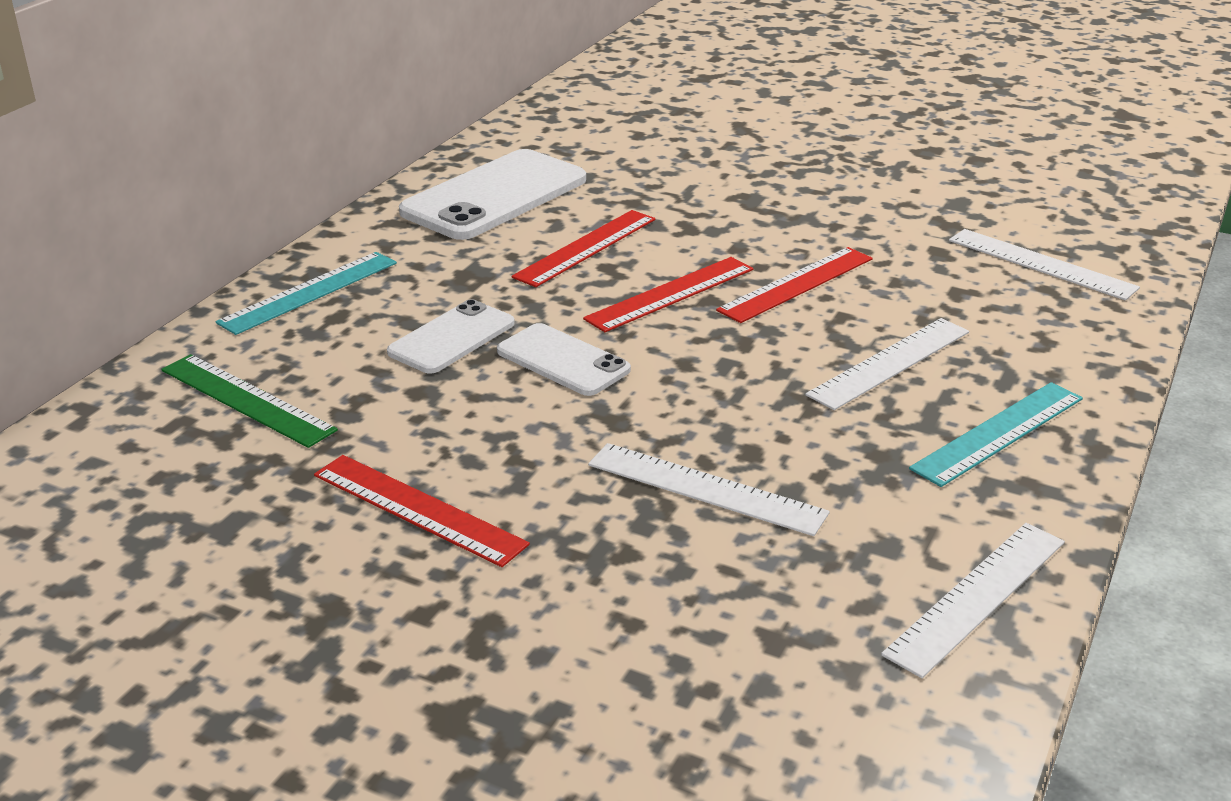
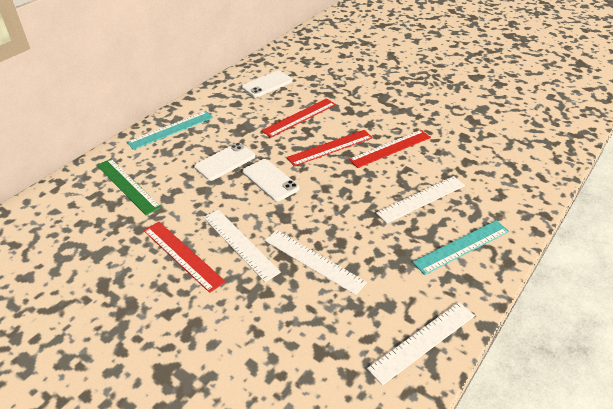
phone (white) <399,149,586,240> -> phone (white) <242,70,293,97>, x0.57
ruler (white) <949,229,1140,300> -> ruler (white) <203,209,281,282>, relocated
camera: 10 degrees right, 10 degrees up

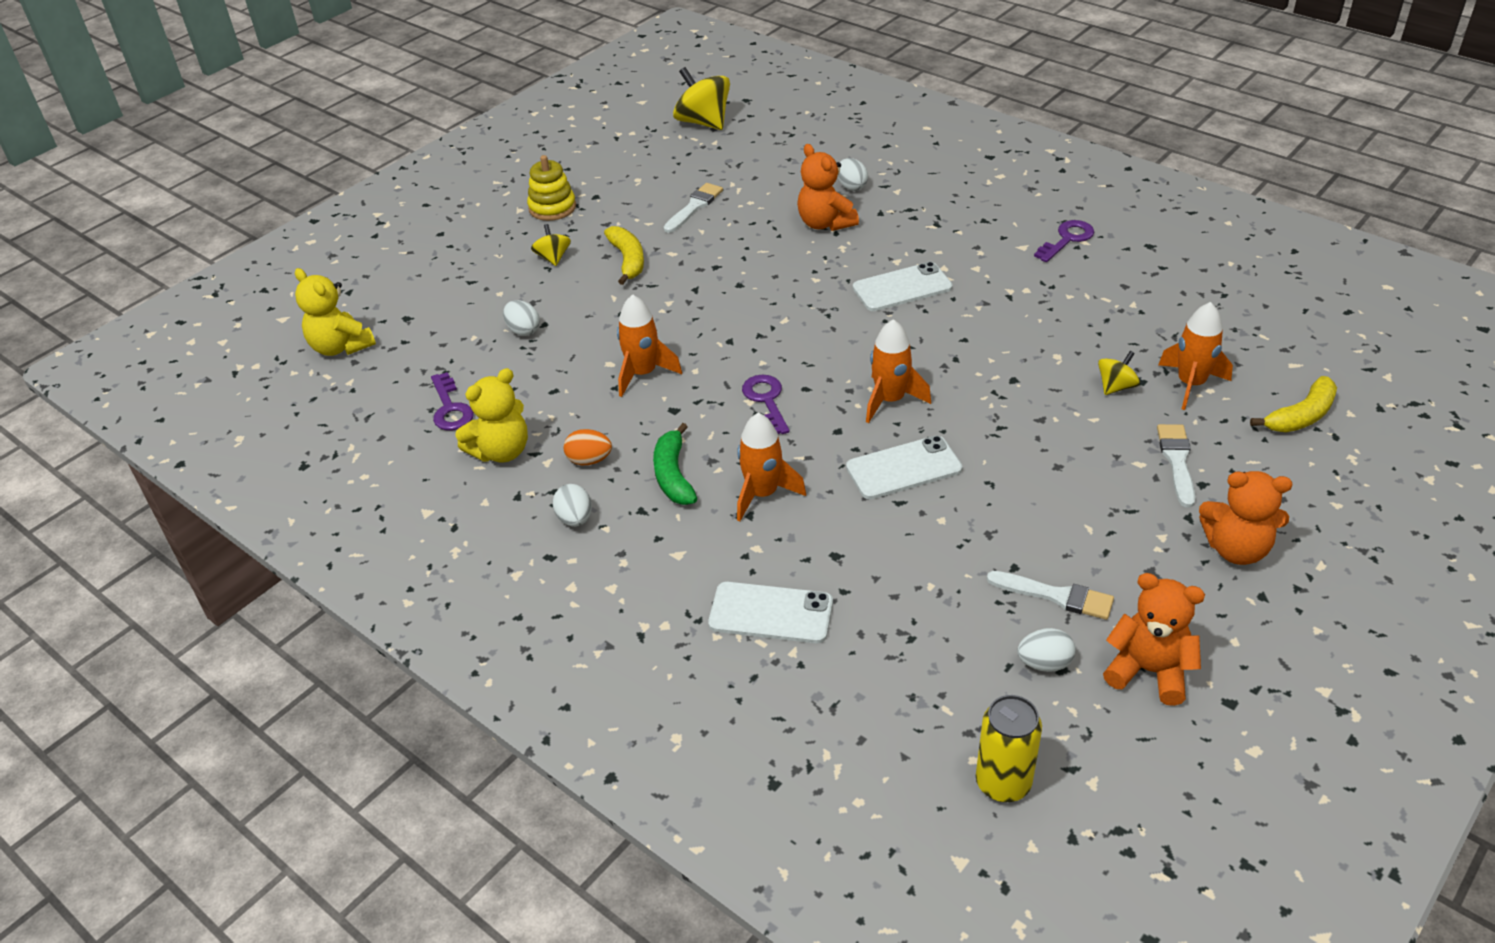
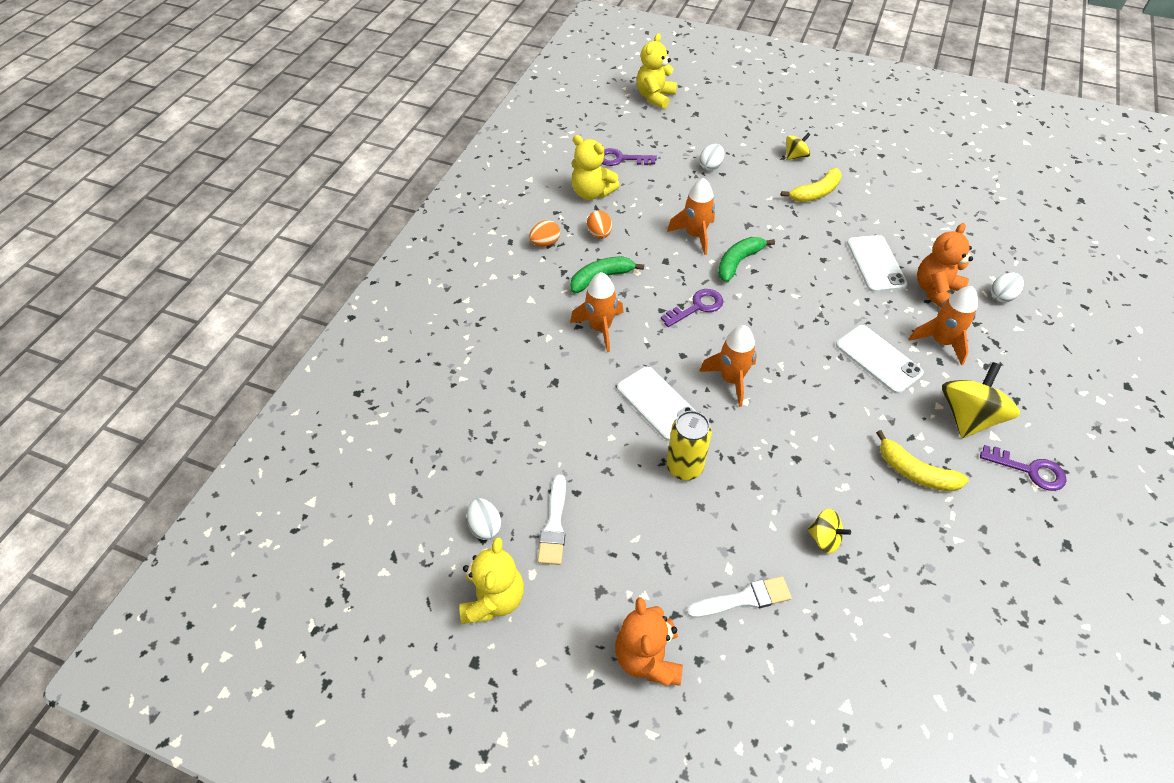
spinning top (yellow) <673,67,730,130> -> spinning top (yellow) <942,362,1020,438>, relocated
stacking toy (yellow) <527,155,576,221> -> none
brush (white) <664,183,723,233> -> none
rocket (orange) <1158,302,1233,410> -> rocket (orange) <909,286,978,365>, relocated
key (purple) <431,372,474,430> -> key (purple) <602,148,657,166>, 45 degrees clockwise
banana (yellow) <1250,376,1337,432> -> banana (yellow) <876,430,968,492>, relocated
egg (white) <553,484,592,527> -> egg (orange) <529,220,560,247>
teddy bear (orange) <1103,573,1205,706> -> teddy bear (yellow) <459,537,524,624>
phone (white) <708,582,833,643> -> phone (white) <847,235,907,292>, relocated
can (yellow) <976,695,1042,802> -> can (yellow) <667,411,712,480>, relocated
none -> banana (green) <718,237,775,283>
camera: 70 degrees right, 10 degrees up

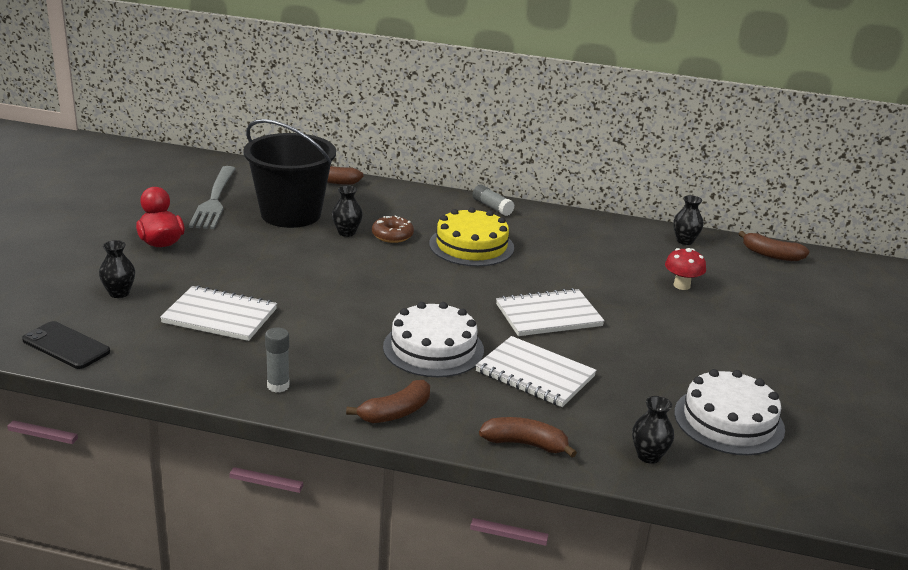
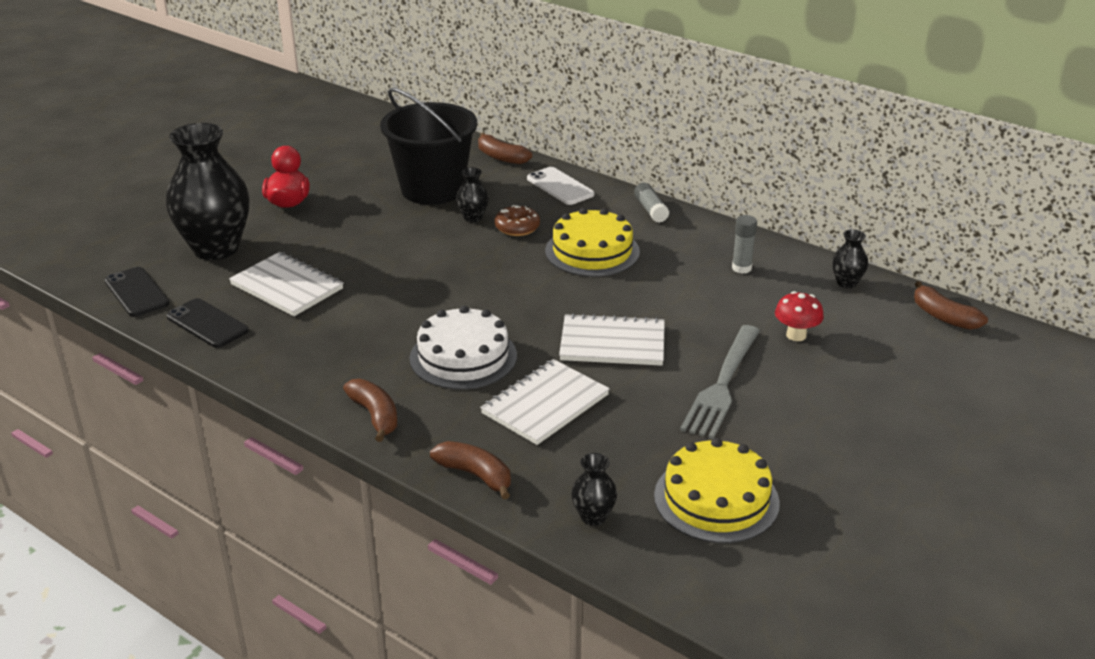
fork (grey) <189,166,236,229> -> fork (grey) <680,325,760,439>, relocated
vase (black) <99,240,135,298> -> vase (black) <166,123,250,260>, x2.36
glue stick (grey) <265,328,289,393> -> glue stick (grey) <732,215,757,274>, relocated
notebook (white) <475,336,597,407> -> notebook (white) <480,359,610,445>, 75 degrees clockwise
cake (white) <674,369,785,455> -> cake (yellow) <654,438,780,543>
banana (brown) <346,380,430,423> -> banana (brown) <343,379,397,442>, 105 degrees counterclockwise
none -> phone (white) <527,167,594,205>
none -> phone (black) <167,298,249,348>
camera: 25 degrees right, 5 degrees up

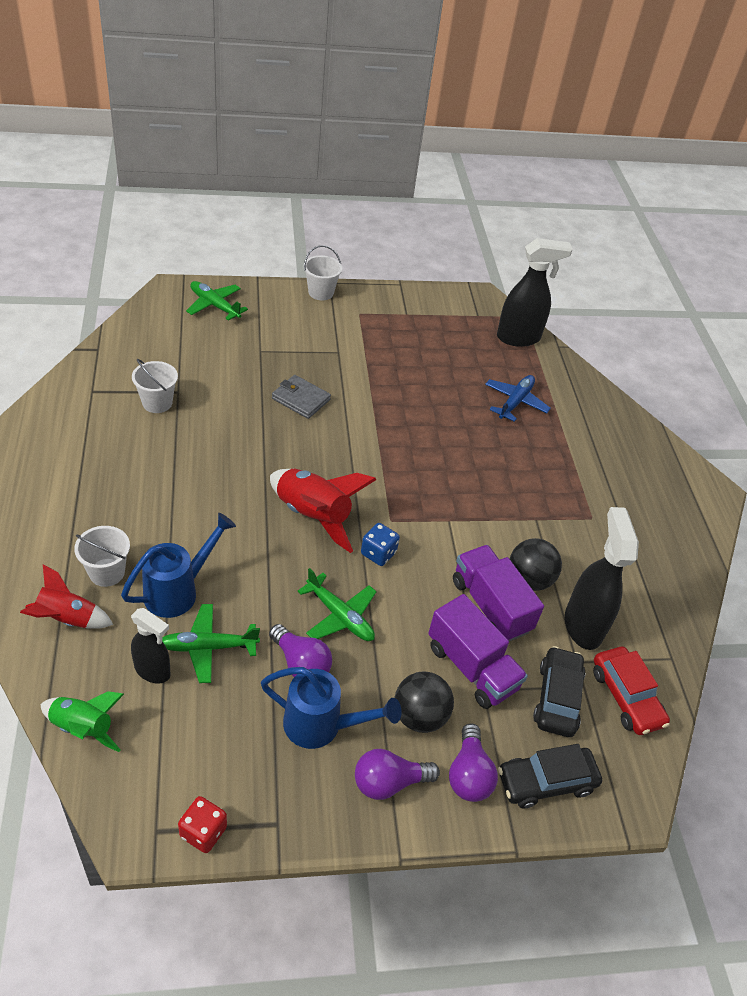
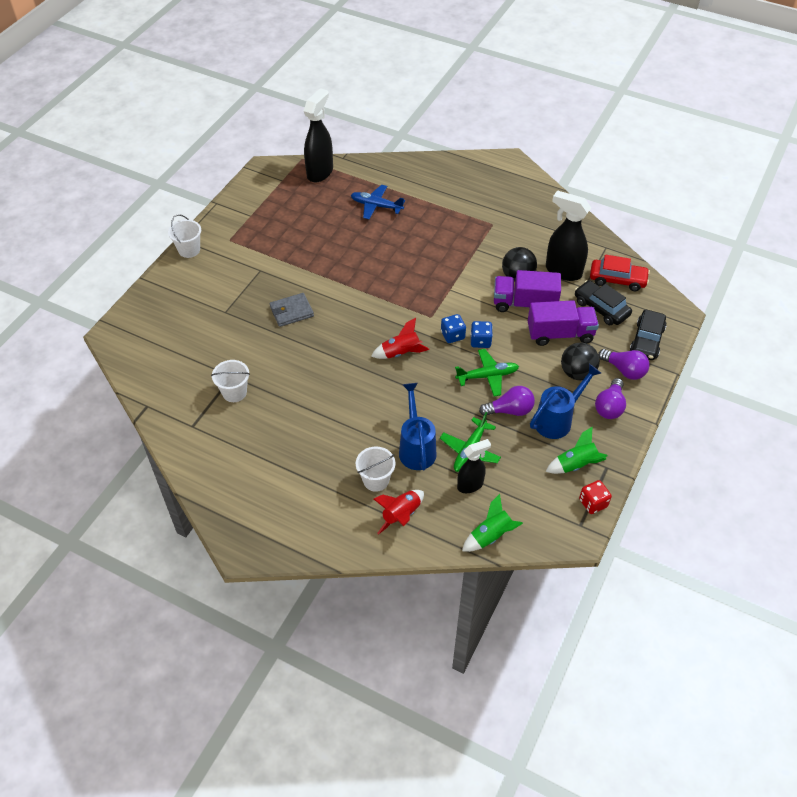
plane (green) <186,281,248,321> -> none
plane (blue) <485,375,551,422> -> plane (blue) <351,185,405,219>, 45 degrees counterclockwise
rocket (red) <270,469,377,553> -> rocket (red) <371,318,429,359>, x0.63
none -> dice (blue) <470,321,493,348>
none -> rocket (green) <546,426,608,474>
camera: 50 degrees left, 5 degrees up

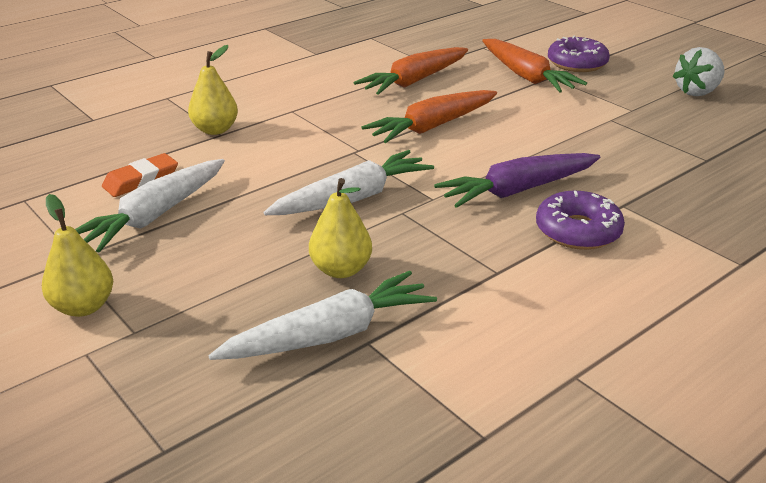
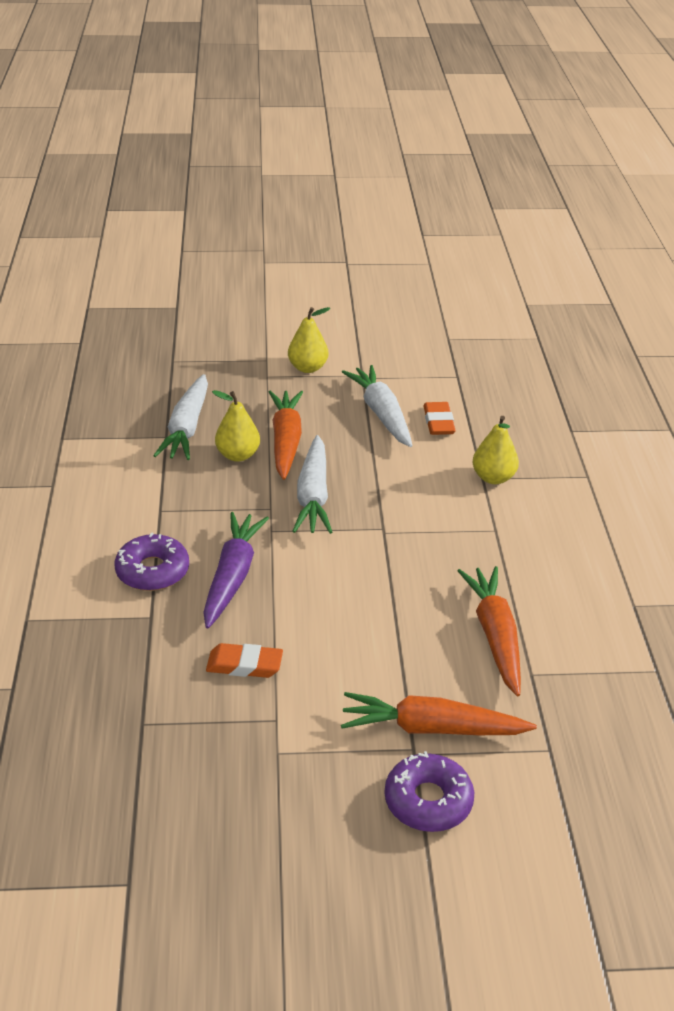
strawberry (white) <673,47,725,96> -> none
carrot (orange) <361,90,497,143> -> carrot (orange) <269,390,303,480>, relocated
none -> eraser (orange) <206,643,283,678>
camera: 125 degrees right, 5 degrees up

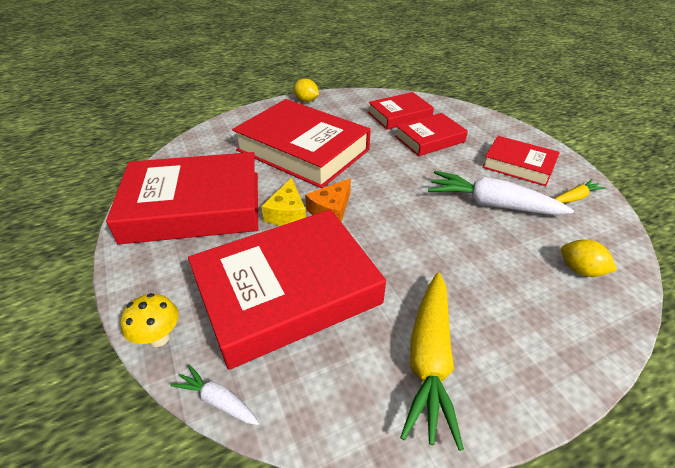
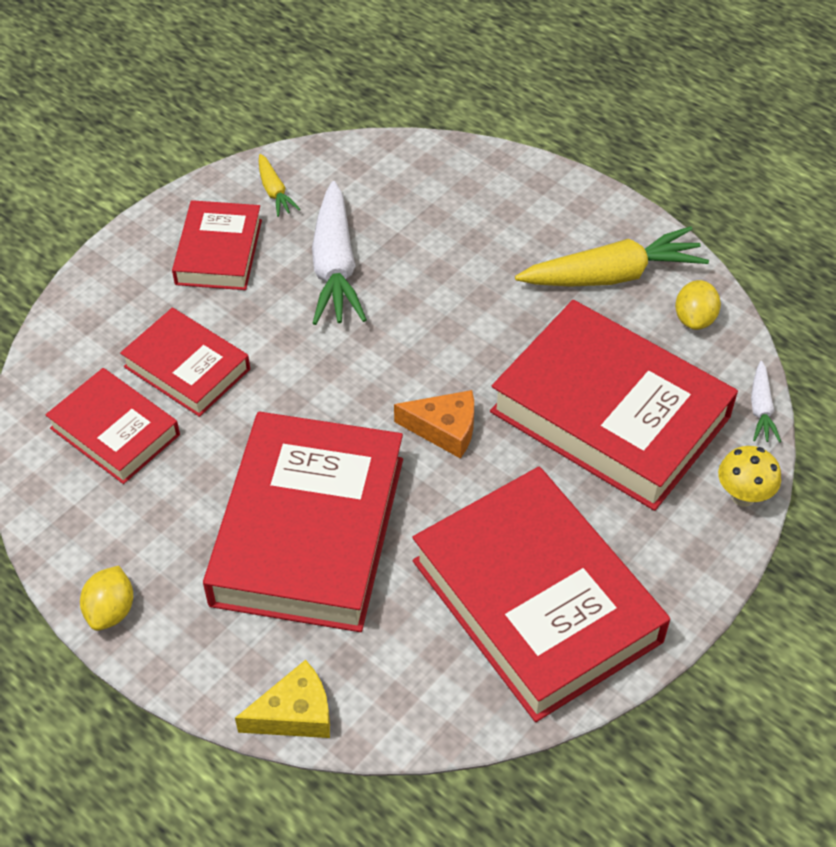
cheese (yellow) <261,178,306,225> -> cheese (yellow) <235,660,330,738>, relocated
carrot (yellow) <555,179,606,203> -> carrot (yellow) <259,154,300,217>, 150 degrees counterclockwise
lemon (yellow) <561,240,617,277> -> lemon (yellow) <675,280,721,330>, relocated
camera: 115 degrees left, 10 degrees up

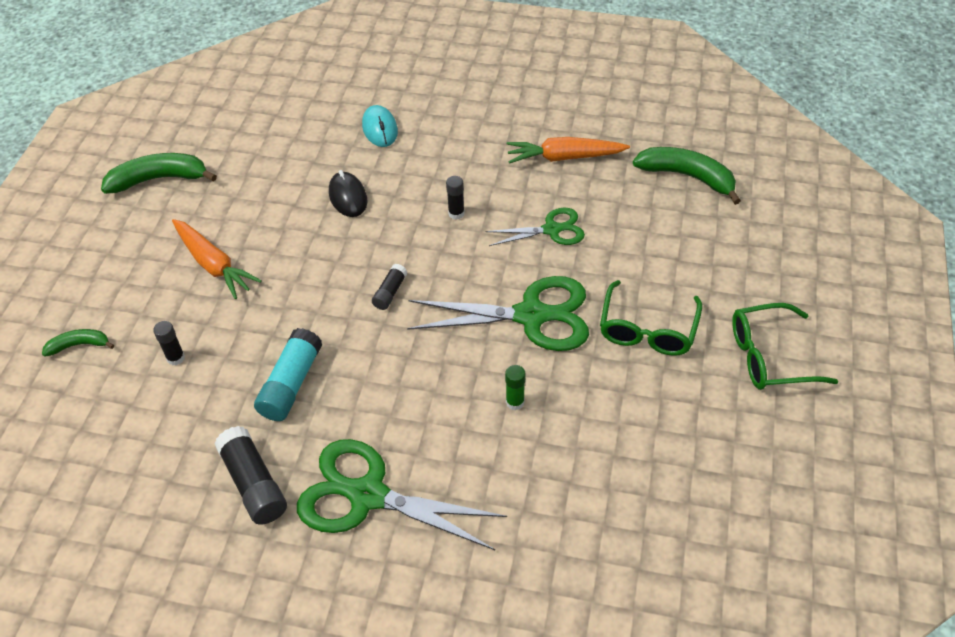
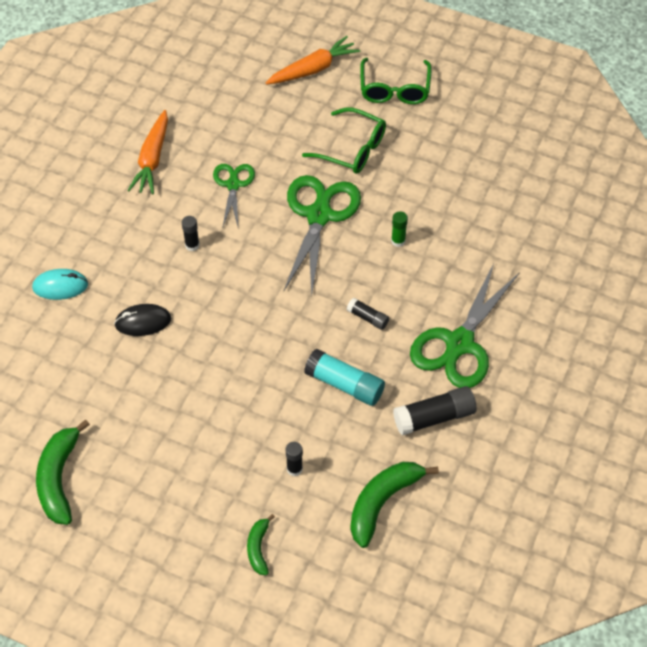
banana (green) <633,147,741,205> -> banana (green) <350,462,439,548>, relocated
carrot (orange) <172,219,262,299> -> carrot (orange) <266,36,360,85>, relocated
glue stick (black) <372,264,407,310> -> glue stick (black) <347,298,389,330>, relocated
camera: 80 degrees left, 5 degrees up

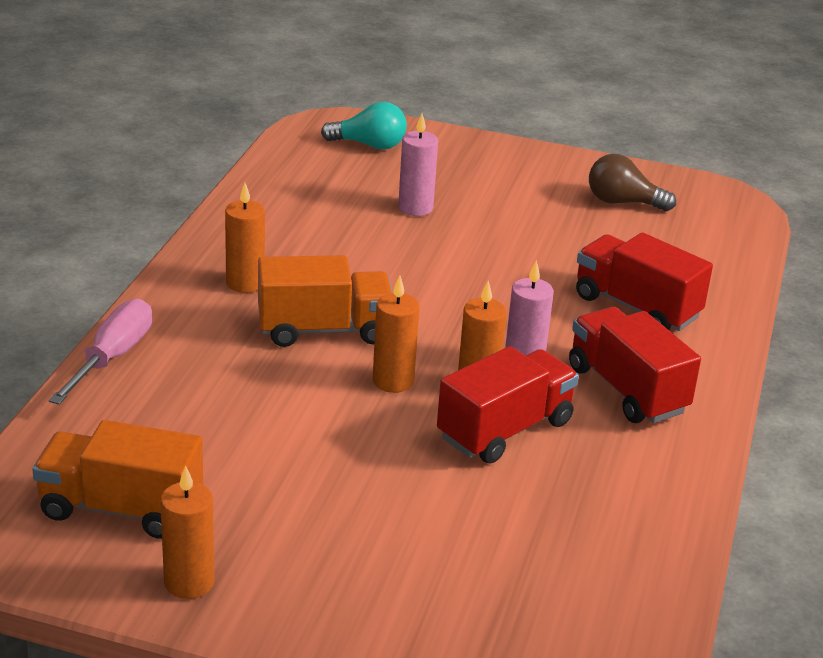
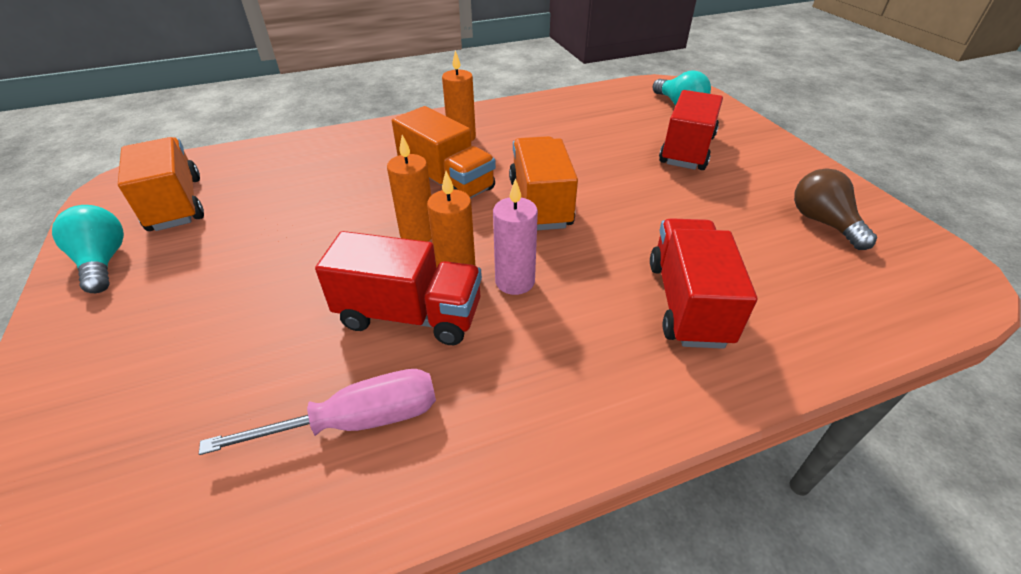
candle (pink) <398,114,438,216> -> none
screwdriver (pink) <48,299,152,405> -> screwdriver (pink) <199,369,436,455>, relocated
truck (red) <569,307,701,423> -> truck (red) <659,90,723,170>, relocated
candle (orange) <160,466,214,599> -> light bulb (turquoise) <52,205,124,293>
none -> truck (orange) <509,136,578,230>
camera: 55 degrees right, 10 degrees up

